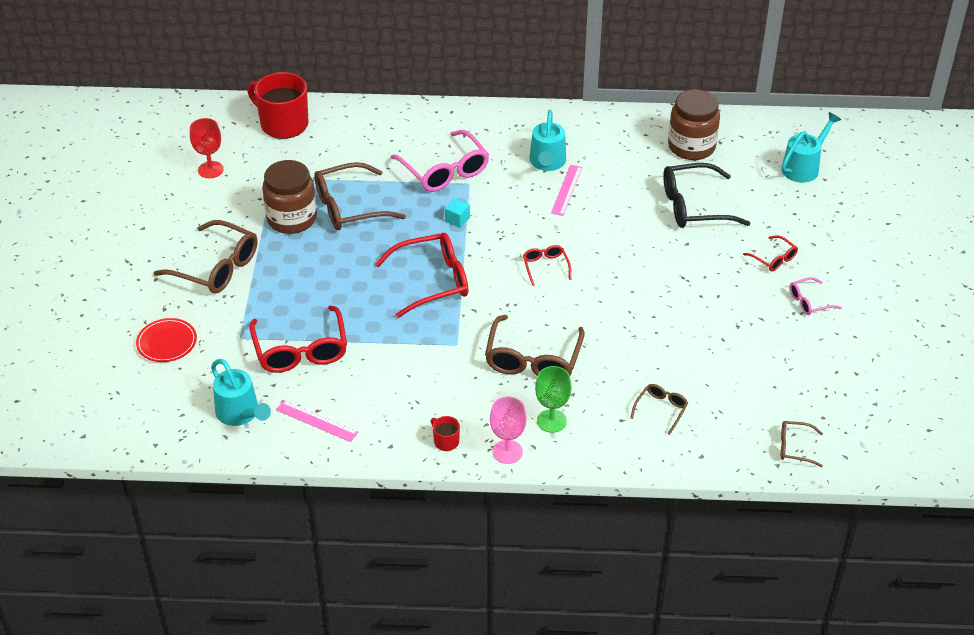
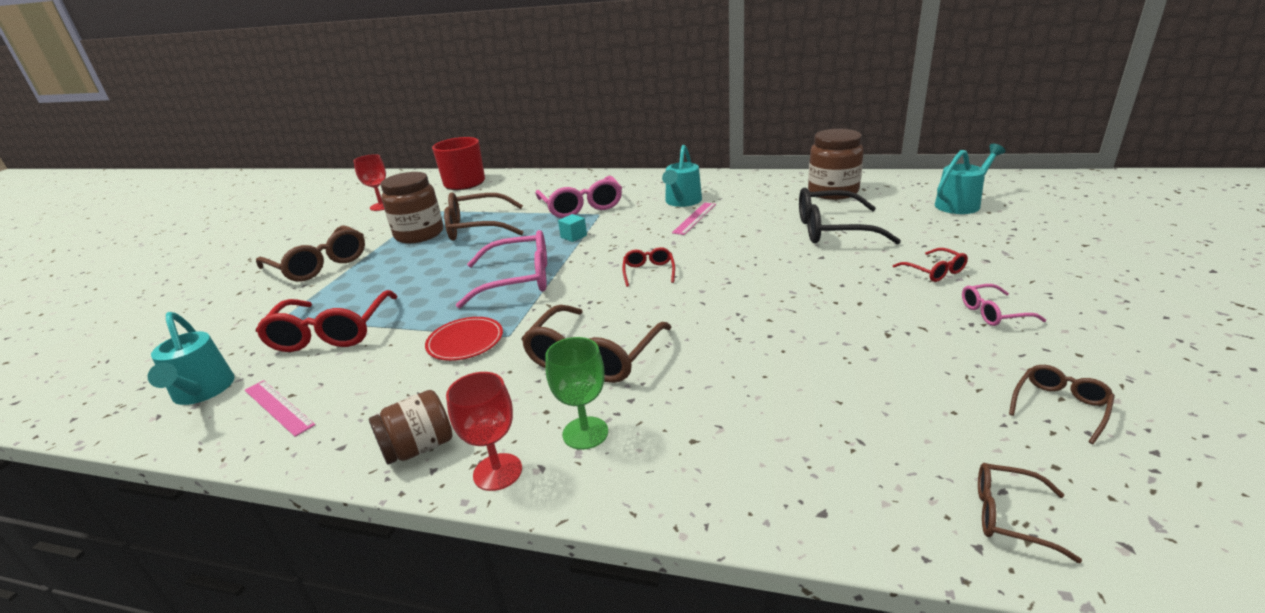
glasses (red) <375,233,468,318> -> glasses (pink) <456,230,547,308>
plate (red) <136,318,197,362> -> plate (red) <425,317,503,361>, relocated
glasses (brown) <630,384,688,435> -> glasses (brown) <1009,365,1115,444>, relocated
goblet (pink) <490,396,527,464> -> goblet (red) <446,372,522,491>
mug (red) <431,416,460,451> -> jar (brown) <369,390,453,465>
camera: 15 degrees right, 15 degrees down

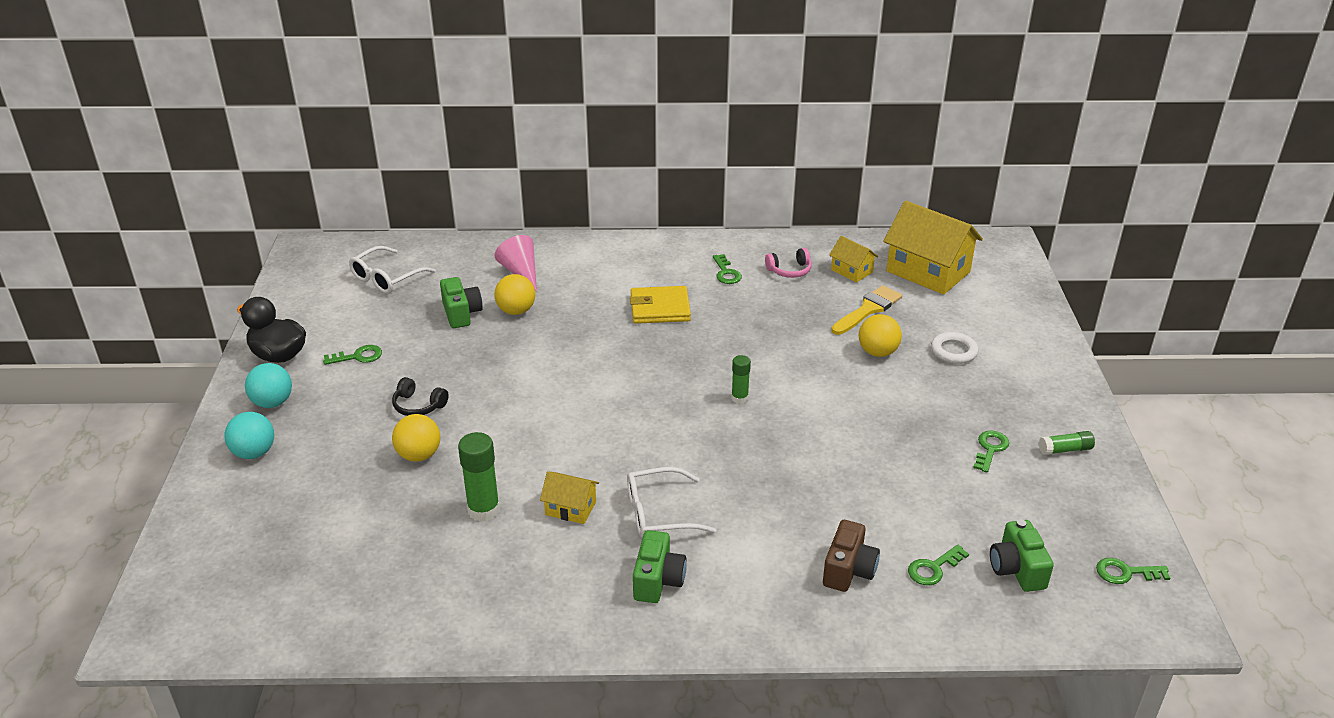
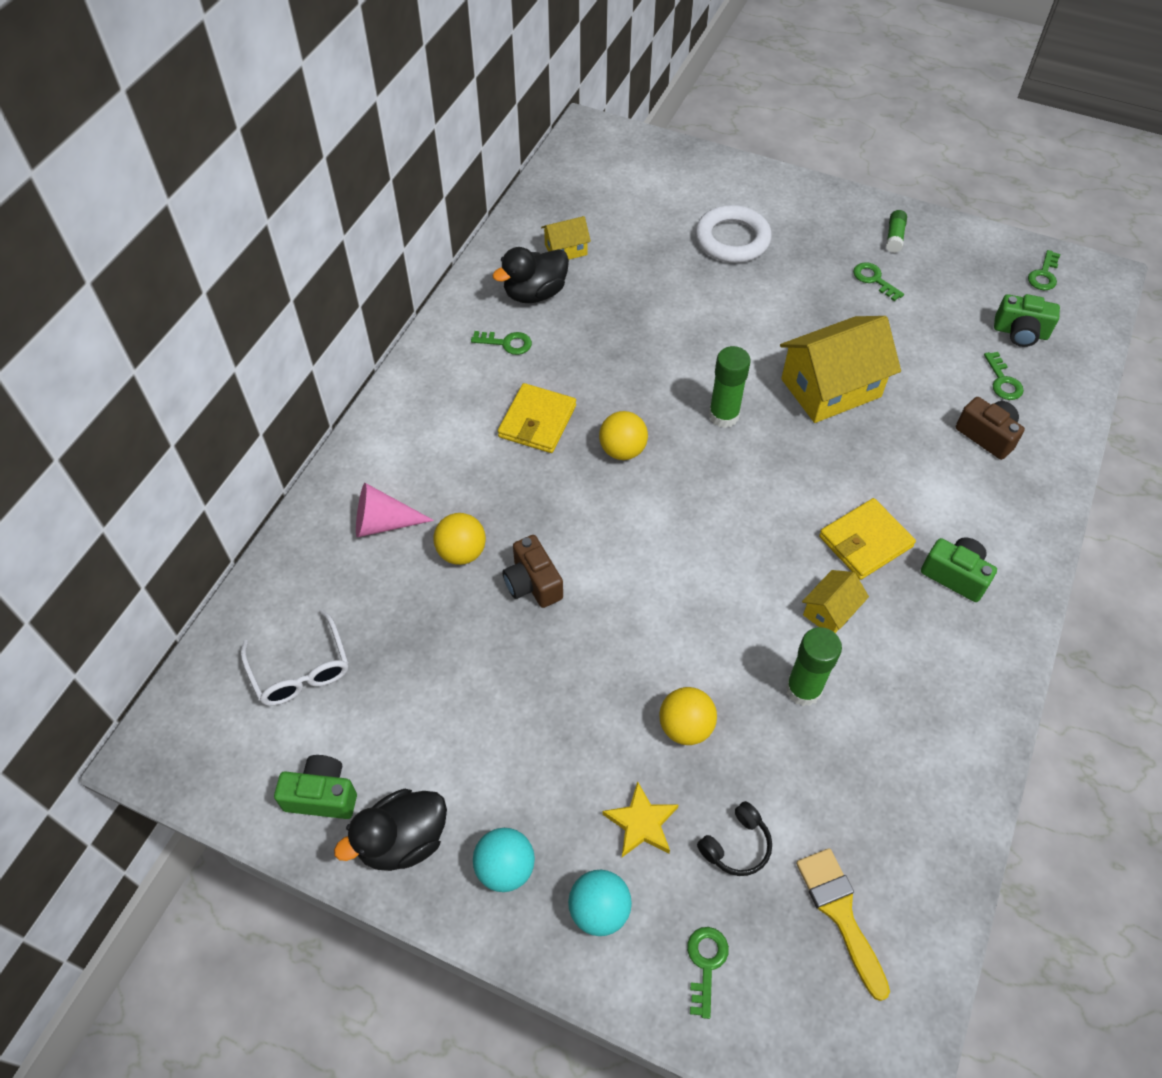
house (yellow) <883,201,983,295> -> house (yellow) <780,316,901,423>, relocated
headphones (pink) <765,248,812,278> -> duck (black) <492,247,569,303>
camera (green) <440,277,483,328> -> camera (green) <274,755,357,819>, relocated
brush (yellow) <831,285,902,335> -> brush (yellow) <796,848,890,1001>, relocated
ball (yellow) <859,314,902,357> -> ball (yellow) <599,411,648,460>, relocated
ring (white) <931,332,978,364> -> ring (white) <695,205,772,263>, x1.64
key (green) <323,345,382,365> -> key (green) <687,927,729,1019>, relocated
glue stick (green) <731,355,751,404> -> glue stick (green) <709,346,751,428>, x1.67
headphones (black) <392,377,449,416> -> headphones (black) <697,801,772,876>, relocated
glasses (white) <627,467,716,538> -> wallet (yellow) <819,498,916,580>
none -> camera (brown) <502,535,563,608>
none -> star (yellow) <602,781,679,857>
camera: 65 degrees left, 20 degrees up

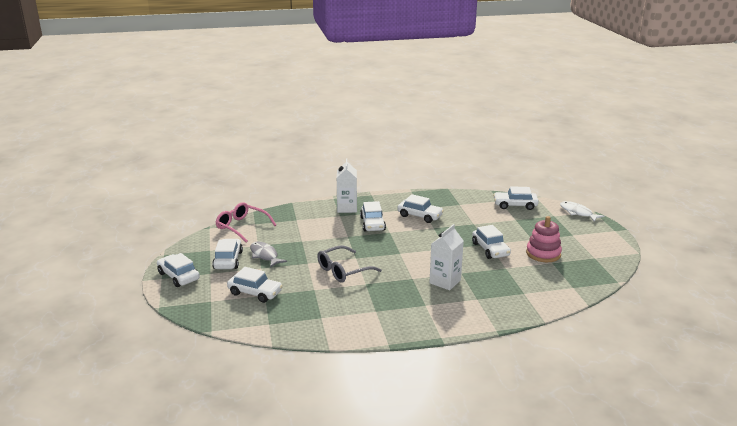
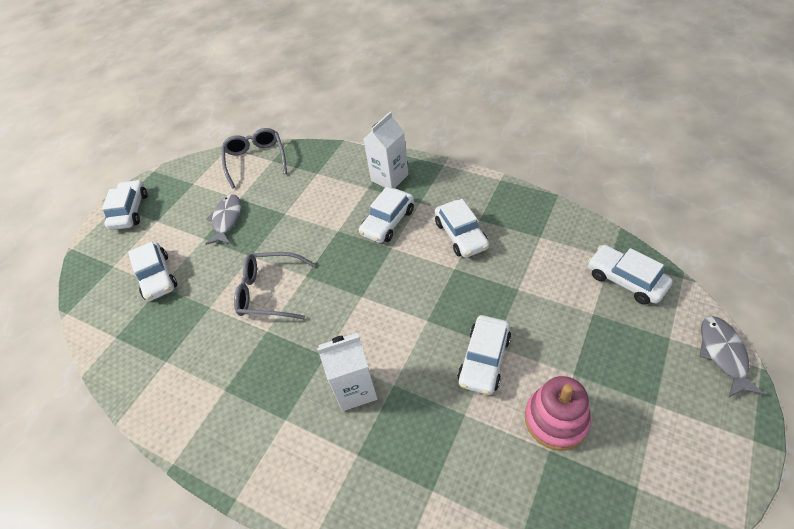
fish (white) <560,201,604,222> -> fish (grey) <699,316,765,397>
glasses (pink) <216,202,276,242> -> glasses (grey) <221,128,287,189>
car (white) <212,239,243,269> -> none
camera: 45 degrees right, 25 degrees up

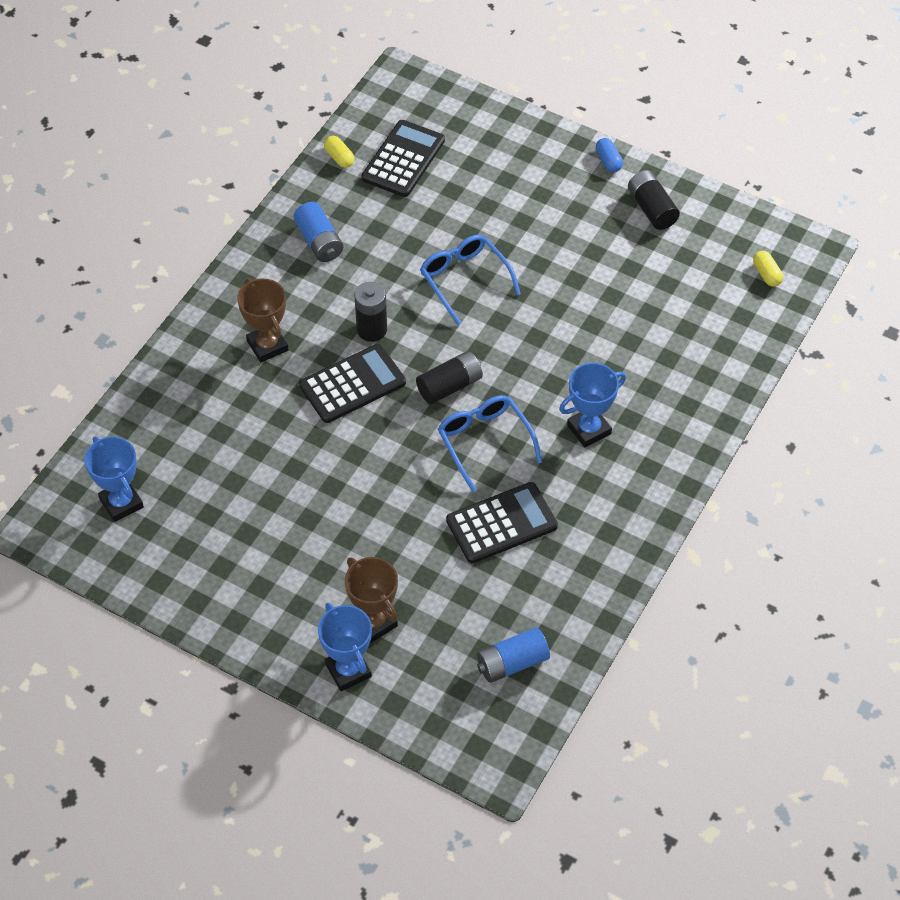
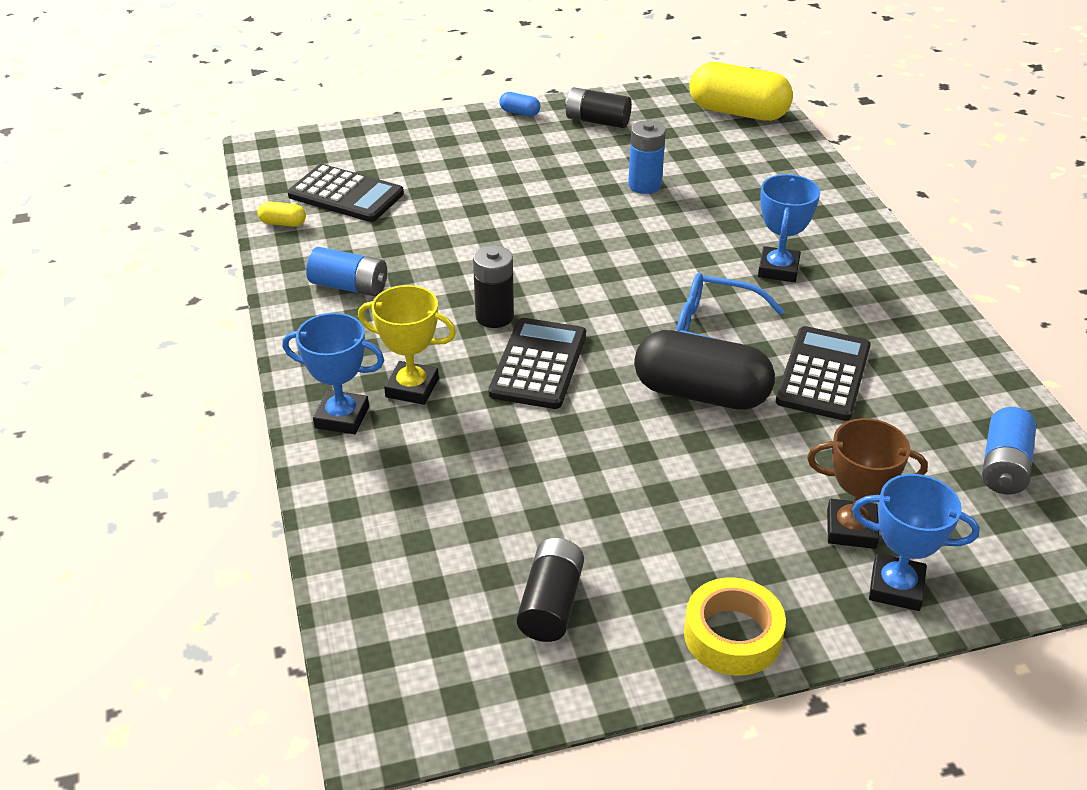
calculator (black) <362,120,445,197> -> calculator (black) <288,164,404,222>, 135 degrees clockwise
glasses (blue) <420,234,521,325> -> none
capsule (yellow) <753,251,783,287> -> capsule (yellow) <689,62,793,121>, x2.40
trophy (brown) <237,279,288,363> -> trophy (yellow) <358,285,456,405>
battery (black) <416,351,483,404> -> battery (black) <517,538,584,642>, relocated
trophy (blue) <84,437,144,522> -> trophy (blue) <282,313,384,434>, relocated
none -> battery (blue) <628,120,666,194>
none -> capsule (black) <634,330,775,410>
none -> tape (yellow) <684,578,786,676>
camera: 45 degrees left, 15 degrees down

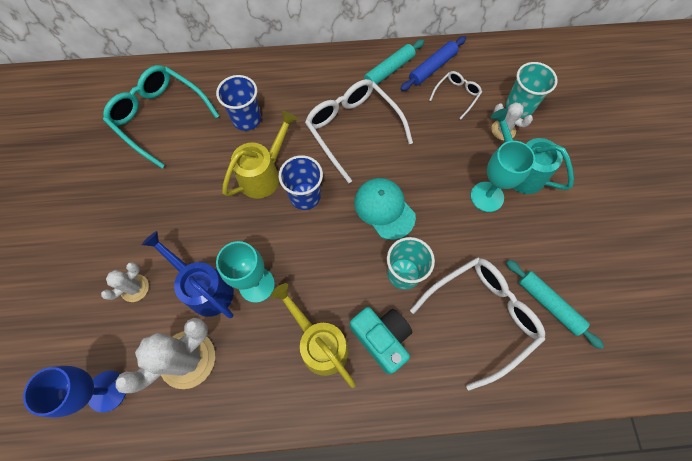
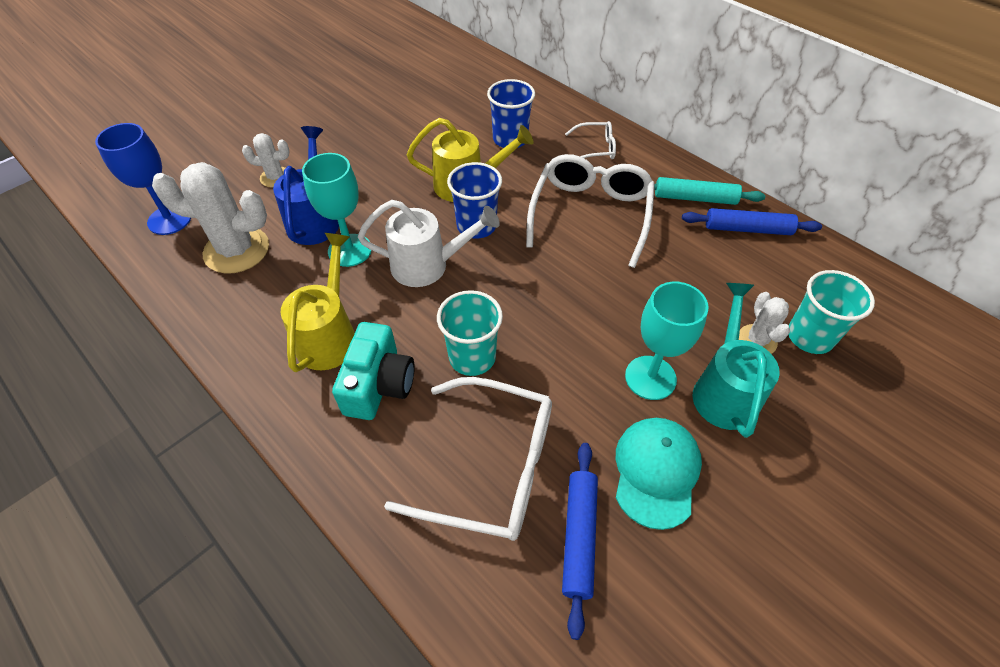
glasses (turquoise) <103,65,219,168> -> none
glasses (white) <429,71,482,119> -> glasses (white) <565,121,616,159>, relocated
cap (turquoise) <354,178,416,240> -> cap (turquoise) <616,418,702,530>, relocated
rolling pin (turquoise) <506,260,604,349> -> rolling pin (blue) <562,443,598,640>
none -> watering can (white) <358,200,500,287>
camera: 50 degrees right, 15 degrees down

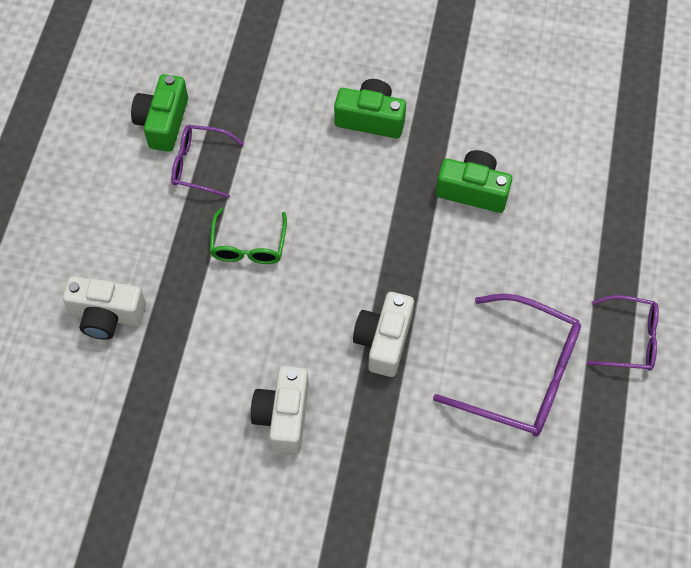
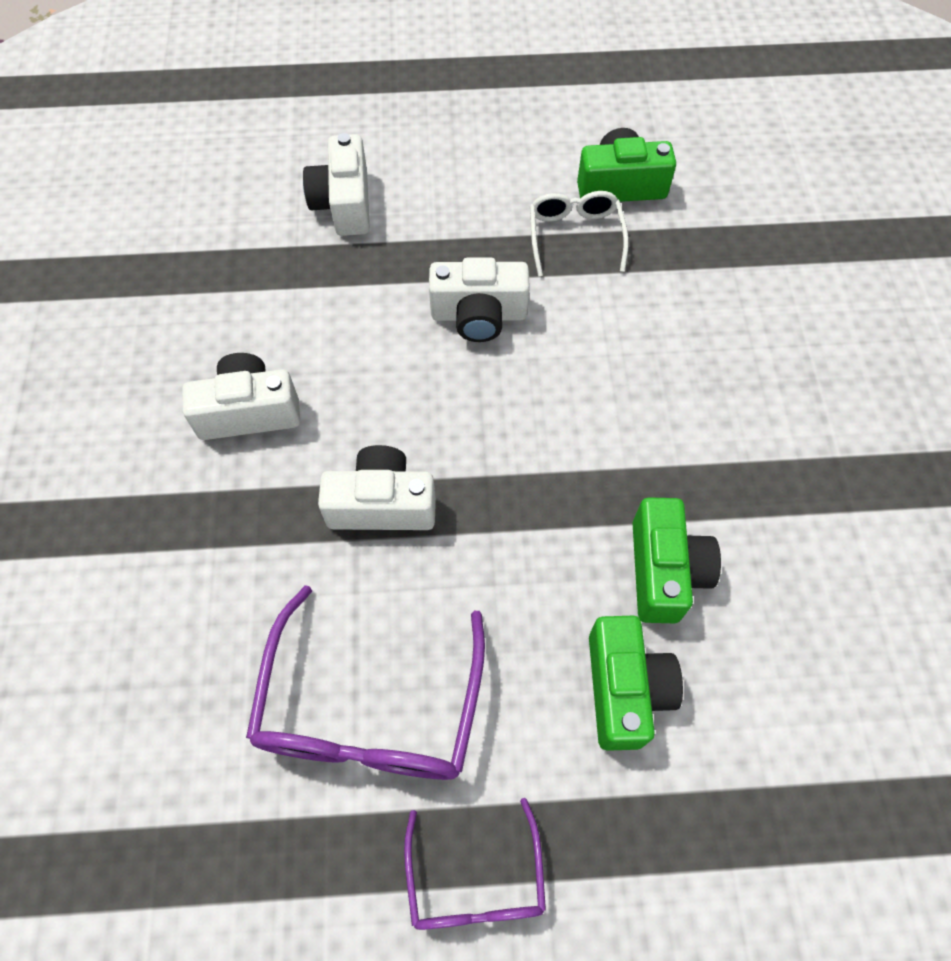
camera (green) <334,79,406,138> -> camera (green) <589,616,683,751>, relocated
glasses (purple) <171,125,244,198> -> glasses (white) <530,191,629,277>
glasses (green) <210,208,287,264> -> camera (white) <429,257,530,342>
camera: 75 degrees right, 0 degrees up

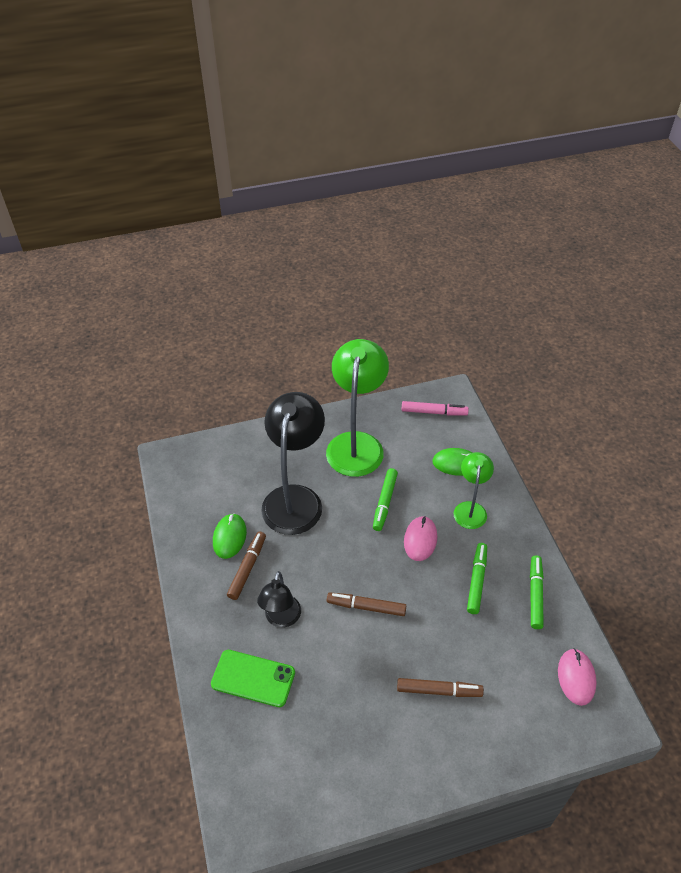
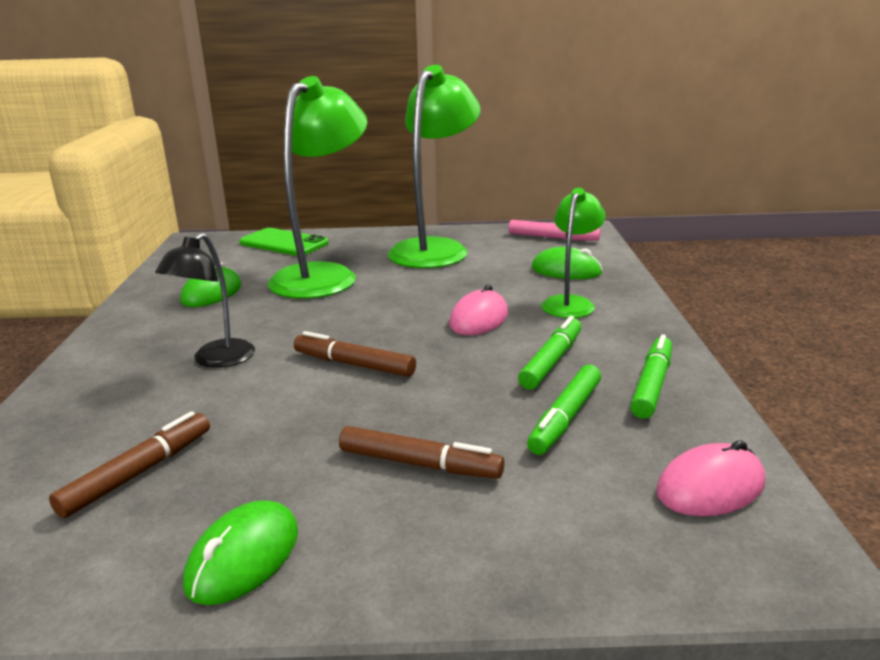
lamp (black) <261,392,325,535> -> lamp (green) <268,76,367,299>
marker (green) <373,468,398,531> -> marker (green) <527,365,601,455>, relocated
marker (brown) <227,531,266,600> -> marker (brown) <49,411,210,518>, relocated
mouse (pink) <558,648,597,706> -> mouse (pink) <656,440,765,516>, 45 degrees clockwise
phone (green) <211,650,295,707> -> phone (green) <239,228,329,256>, relocated
none -> mouse (green) <183,500,298,605>
camera: 15 degrees right, 25 degrees down

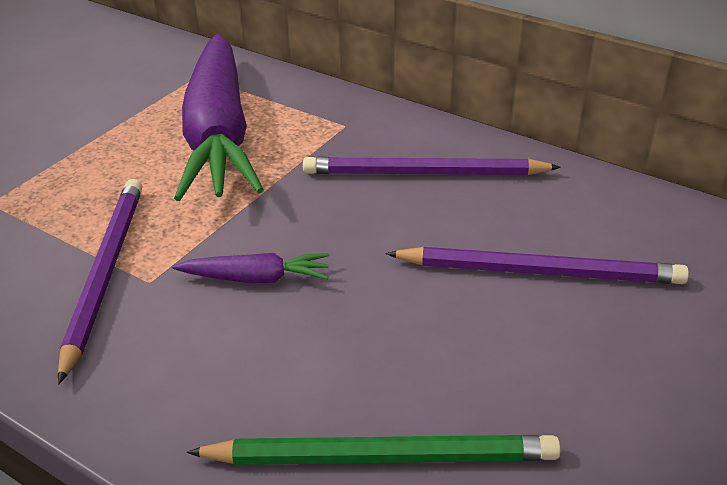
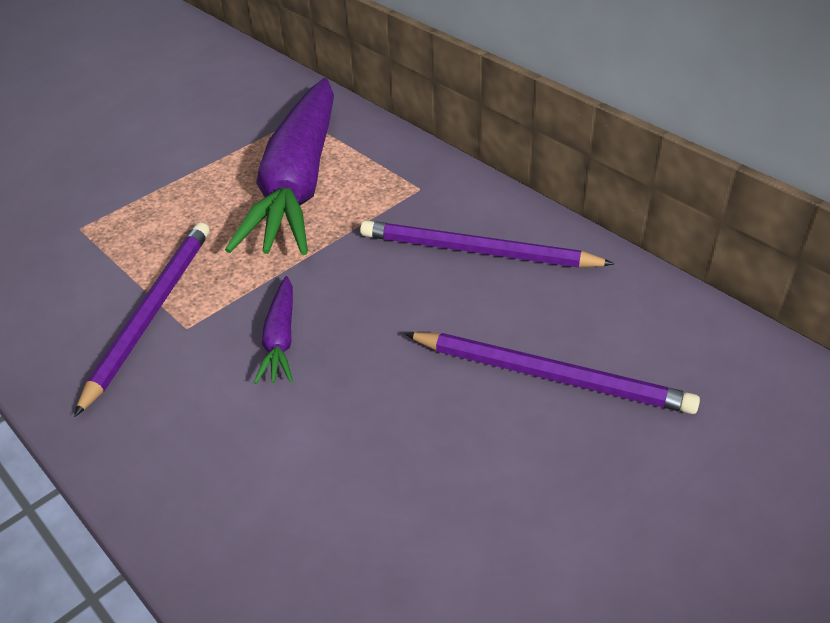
carrot (purple) <172,253,329,283> -> carrot (purple) <254,276,293,384>, 75 degrees clockwise
pencil (green) <186,435,561,465> -> none
camera: 15 degrees right, 5 degrees up

